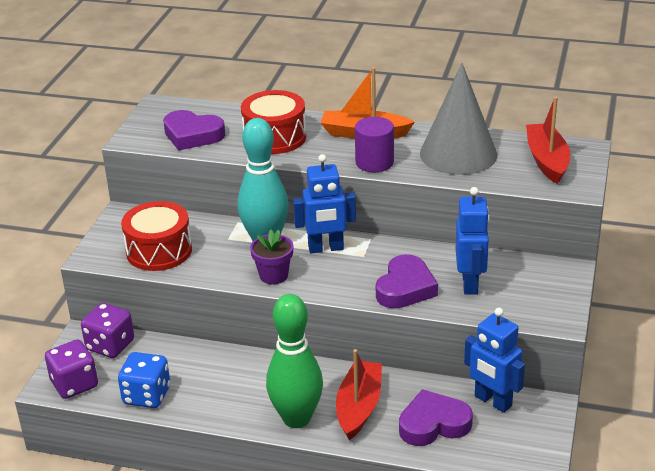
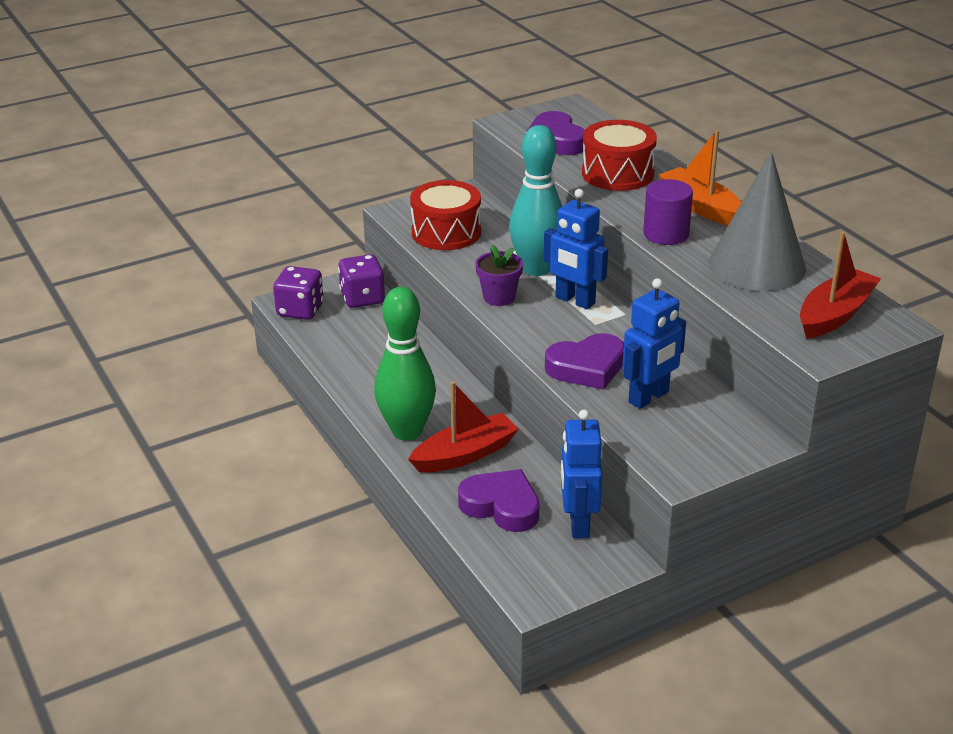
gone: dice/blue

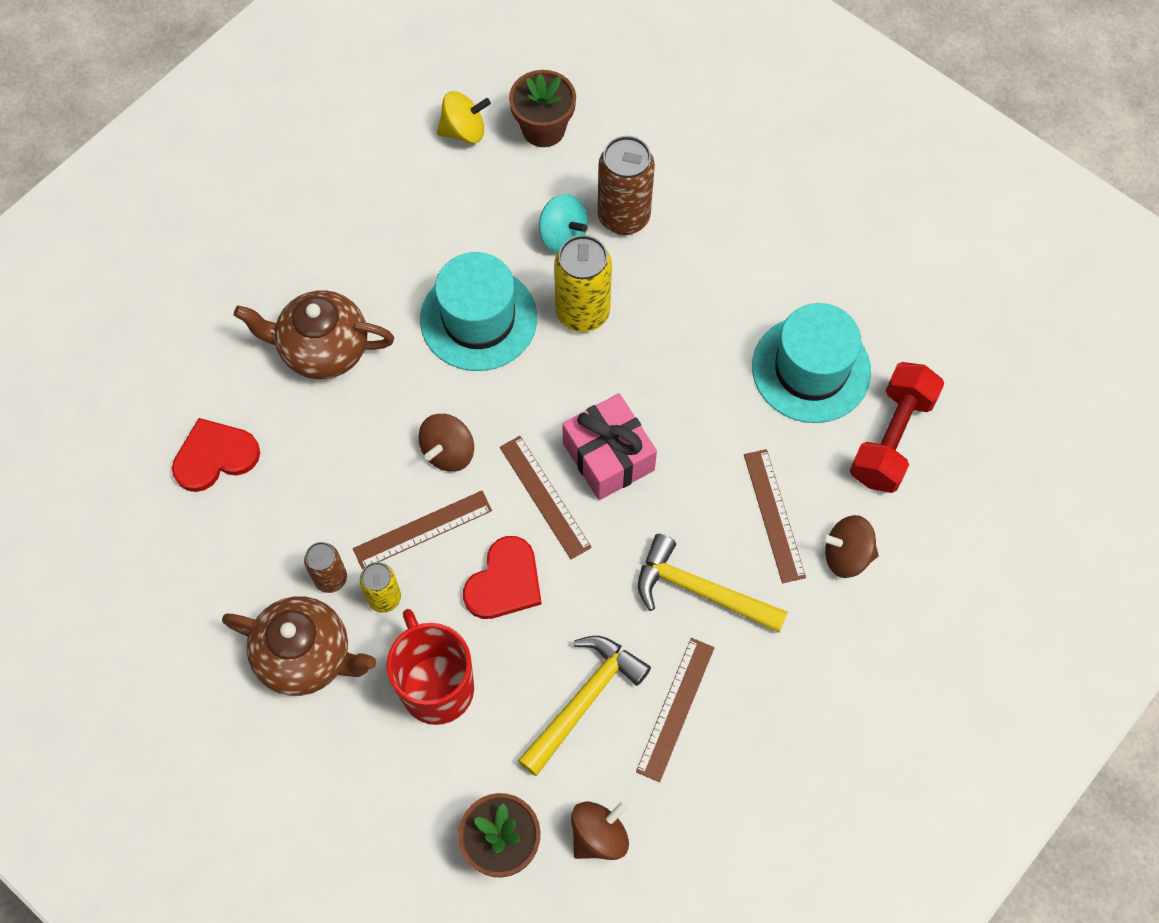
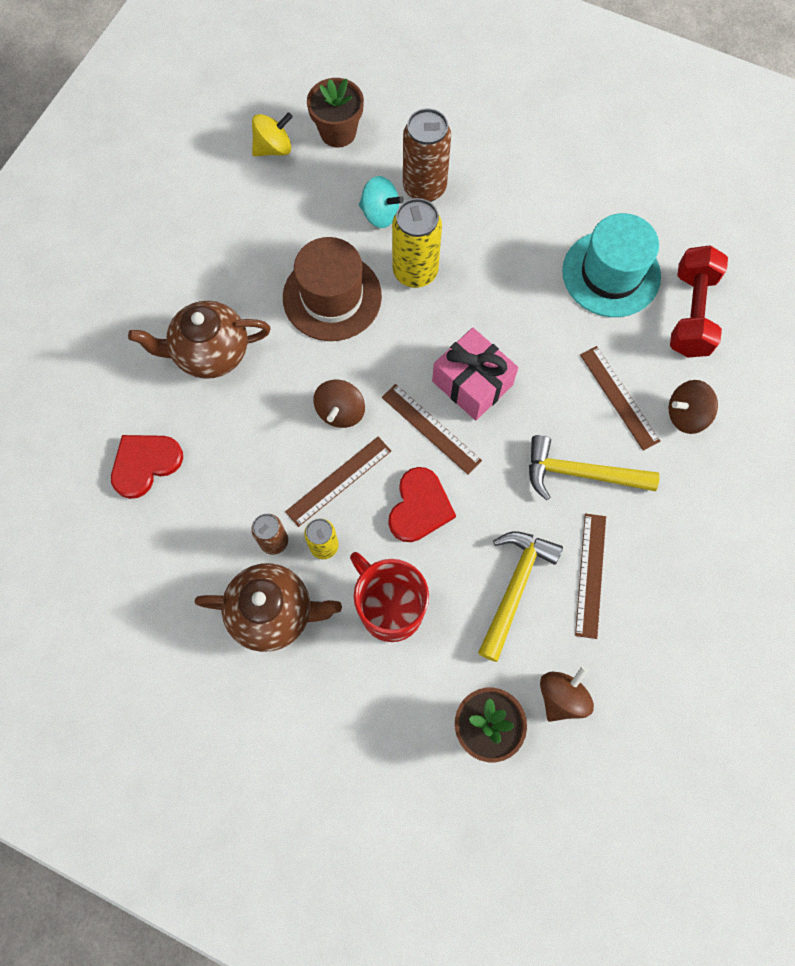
repainted: hat/turquoise (no. 1 from left) to hat/brown

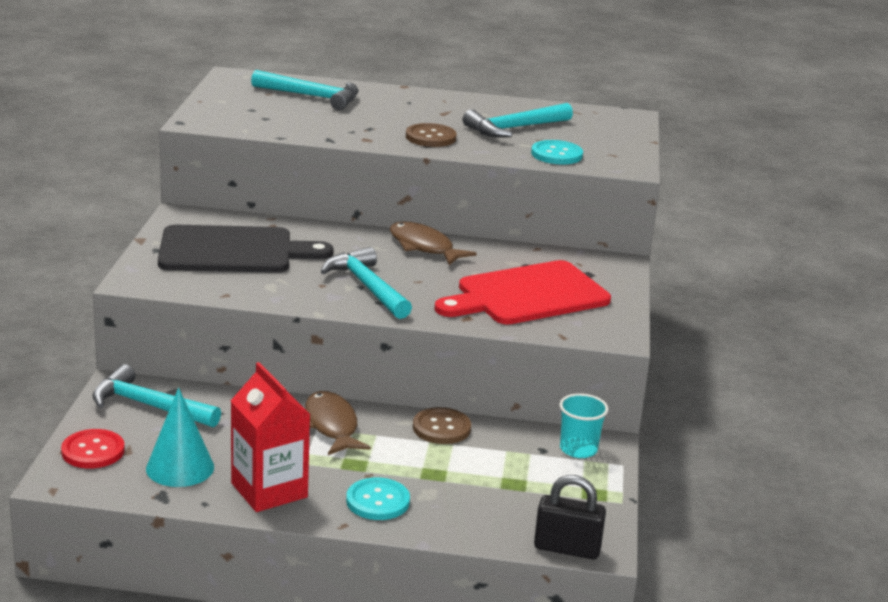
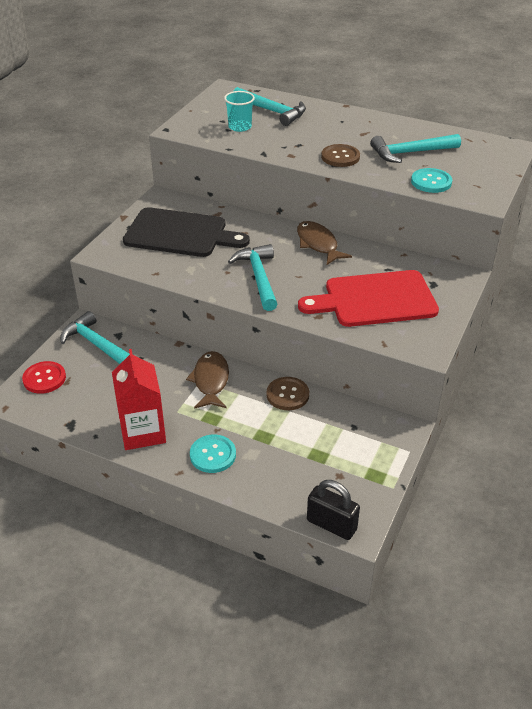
gone: cone/turquoise
shifted: cup/turquoise

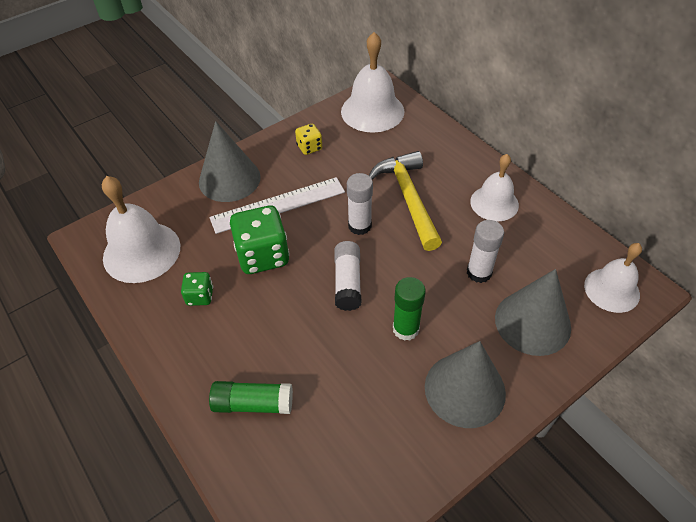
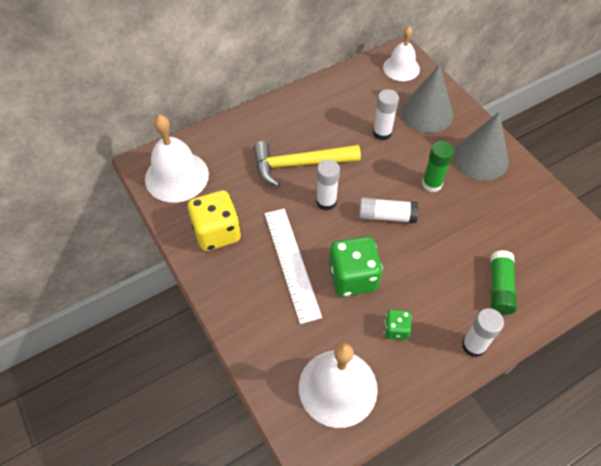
gone: cone/grey (no. 1 from left); bell/white (no. 3 from left)
new: glue stick/white (no. 4 from left)
scaled: dice/yellow x1.94

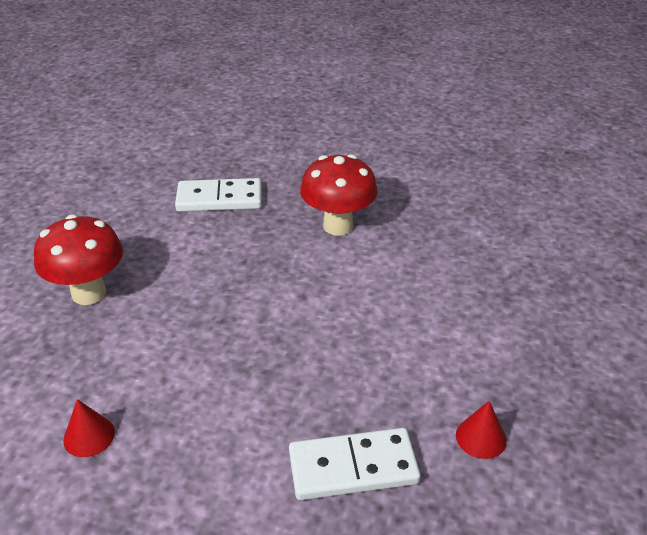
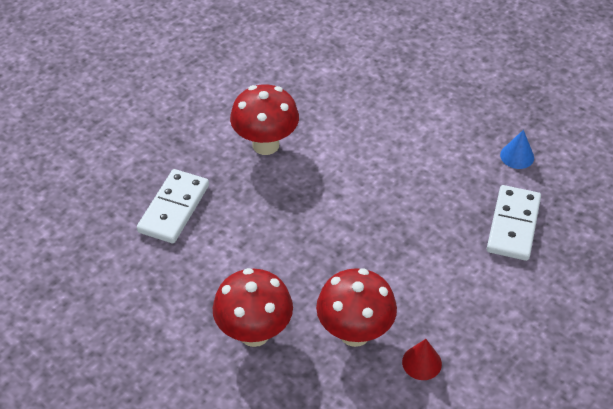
new: mushroom/red (no. 3 from left)
repainted: cone/red (no. 2 from left) to cone/blue

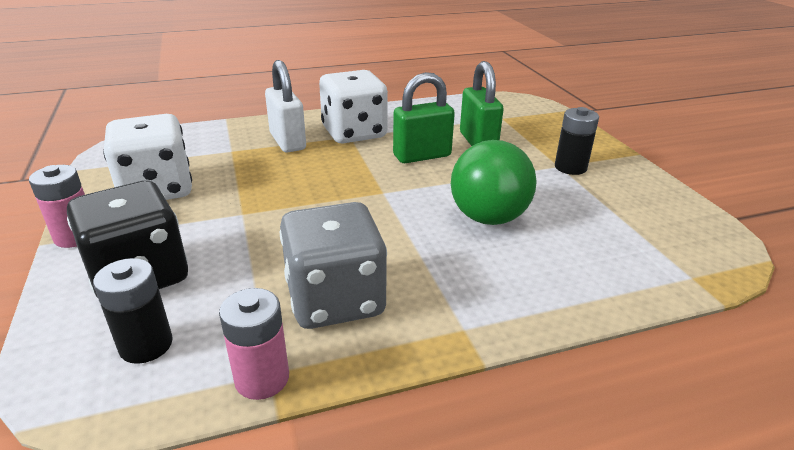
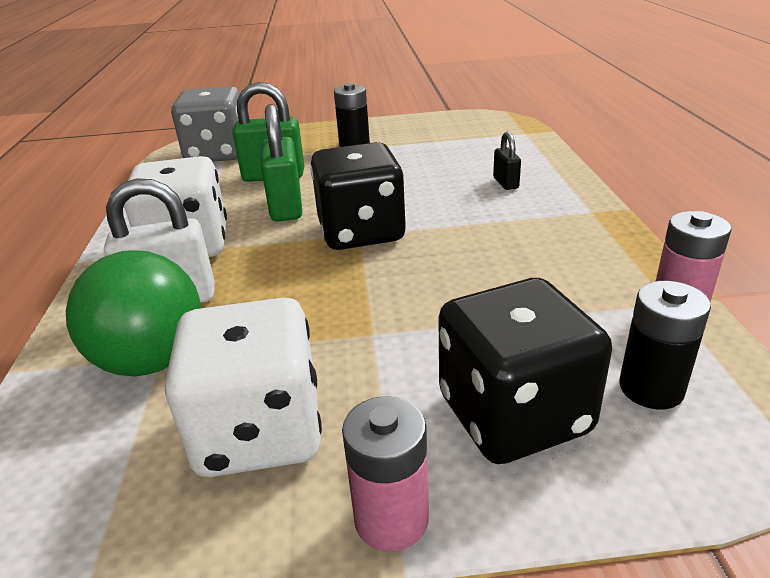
new: padlock/black; dice/black (no. 1 from left)
shifted: ball/green; dice/grey

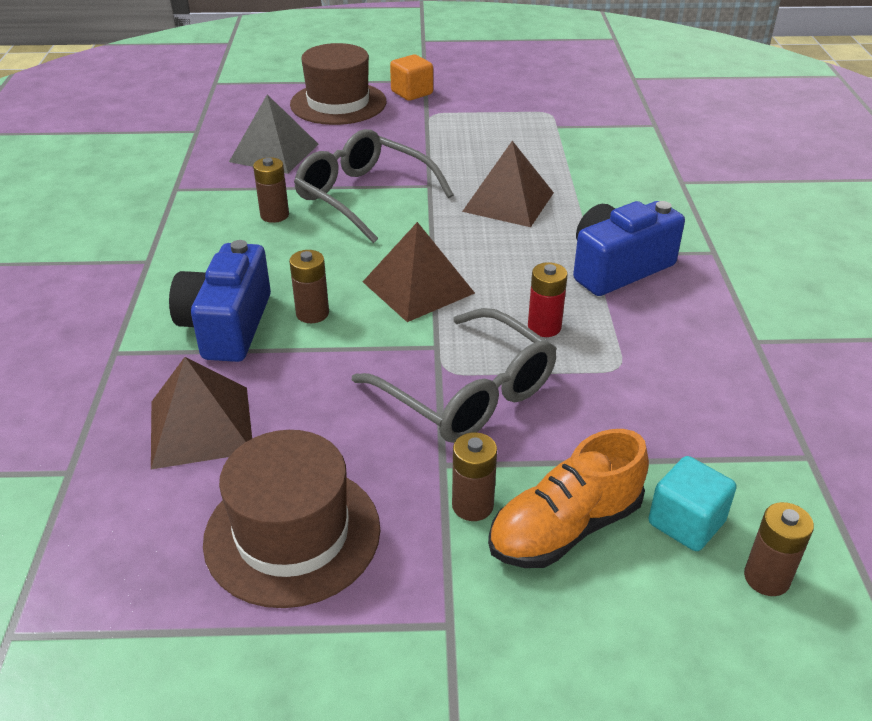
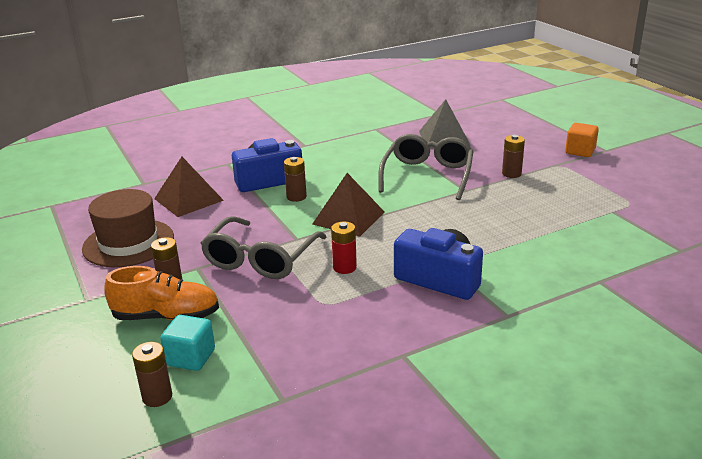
gone: hat/brown (no. 2 from left); pyramid/brown (no. 3 from left)
shifted: battery/brown (no. 1 from left in the first image) to battery/brown (no. 4 from left)
rotated: shoe/orange 150 degrees clockwise

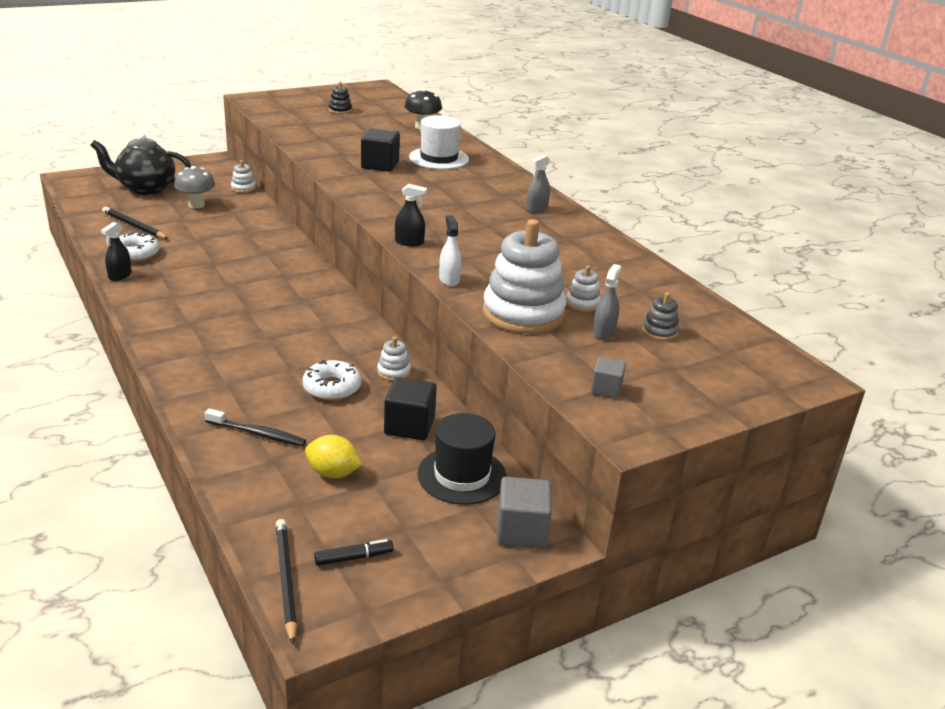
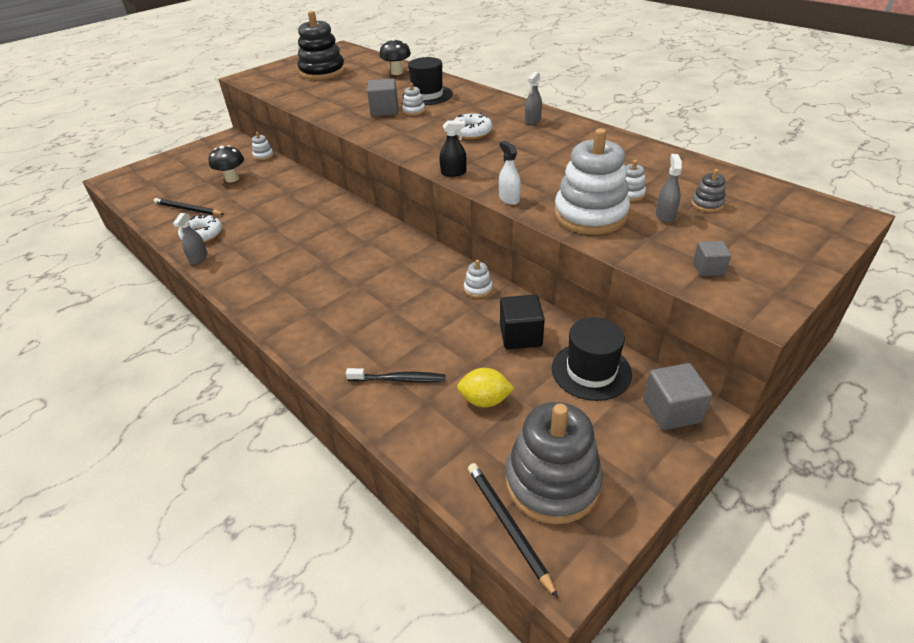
gone: teapot/black
new: stacking toy/white (no. 2 from left)
shifted: donut/white (no. 2 from left)
swapped: marker/black to stacking toy/grey (no. 1 from left)
repainted: hat/white to hat/black (no. 1 from left); cube/black (no. 1 from left) to cube/grey (no. 1 from left); mushroom/grey to mushroom/black (no. 1 from left); spray bottle/black (no. 1 from left) to spray bottle/grey (no. 1 from left)
scaled: stacking toy/black x2.33

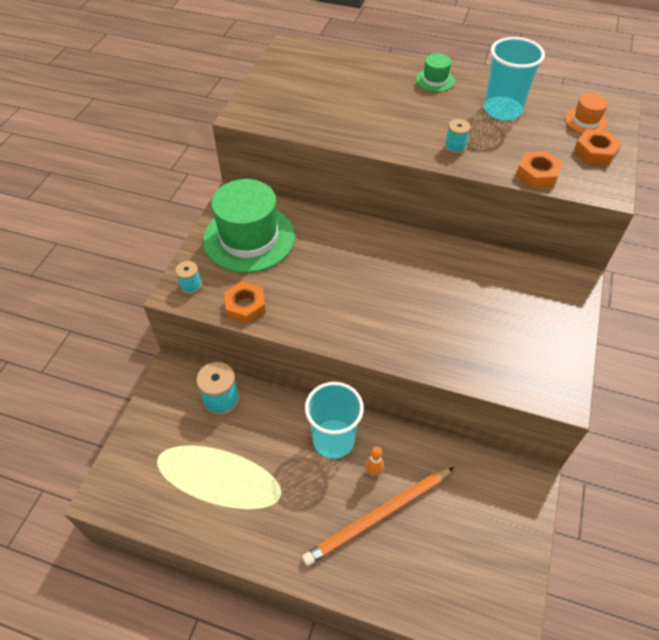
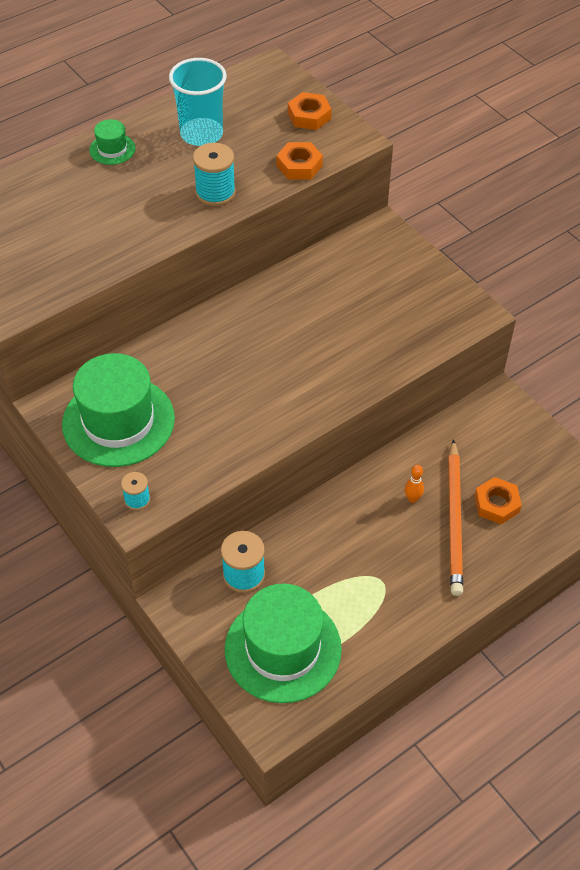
gone: hat/orange; cup/turquoise (no. 1 from left)
new: hat/green (no. 3 from left)
shifted: nut/orange (no. 1 from left in the first image) to nut/orange (no. 3 from left)
scaled: spool/turquoise (no. 3 from left in the first image) x1.70

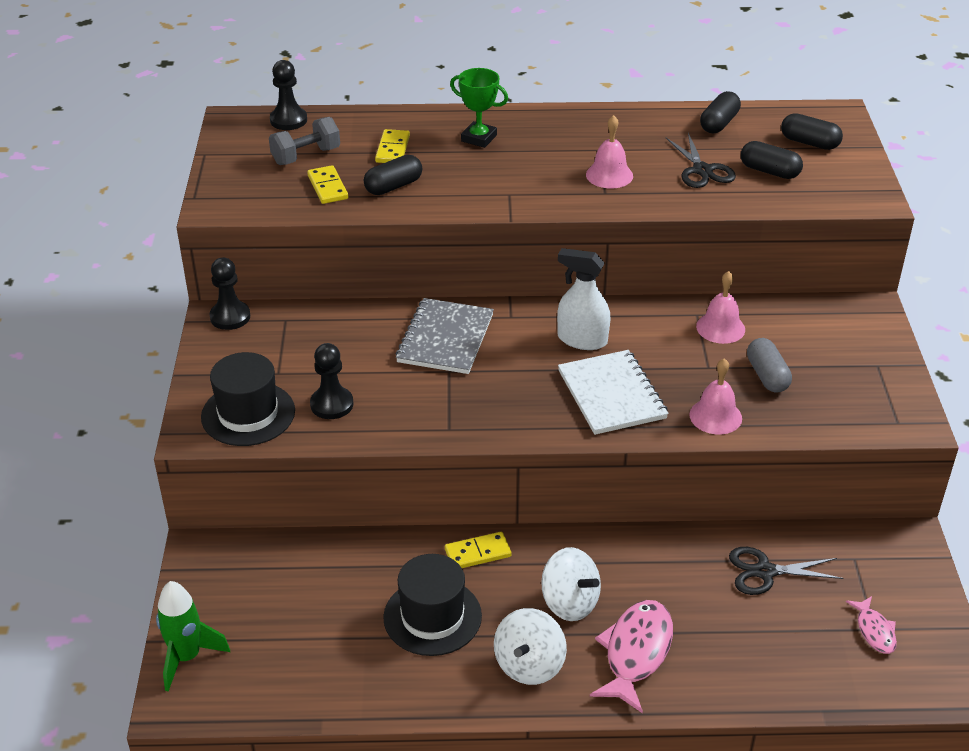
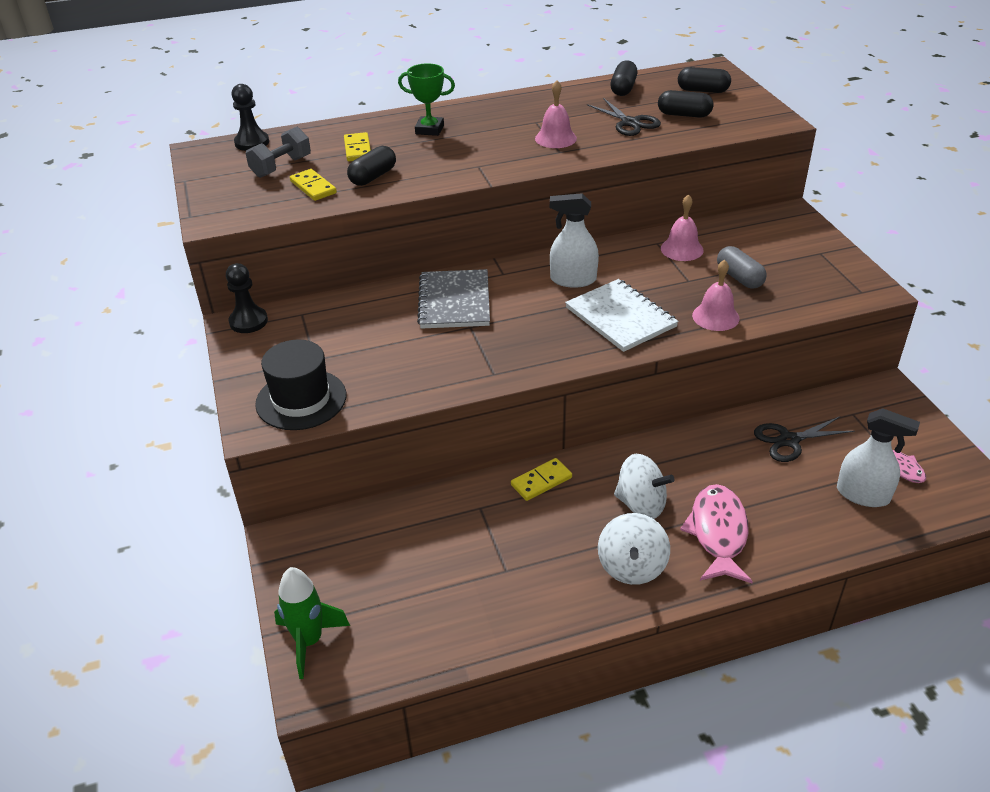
gone: pawn/black (no. 3 from left); hat/black (no. 2 from left)
new: spray bottle/white (no. 2 from left)

